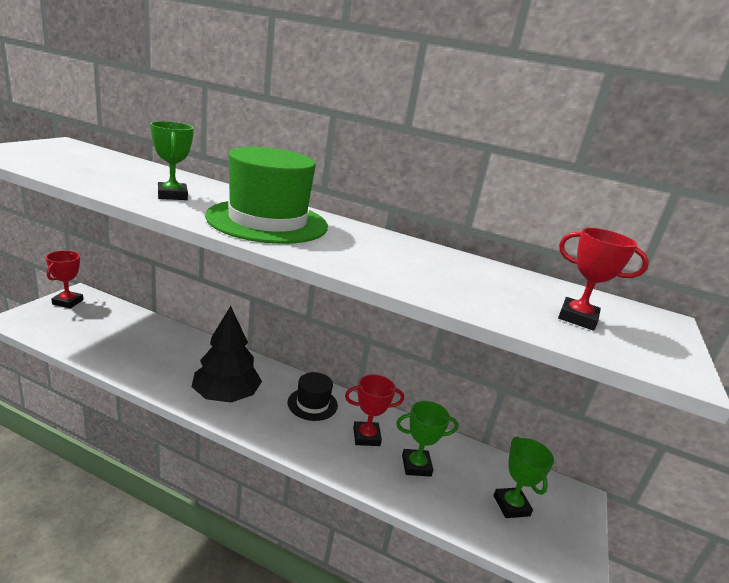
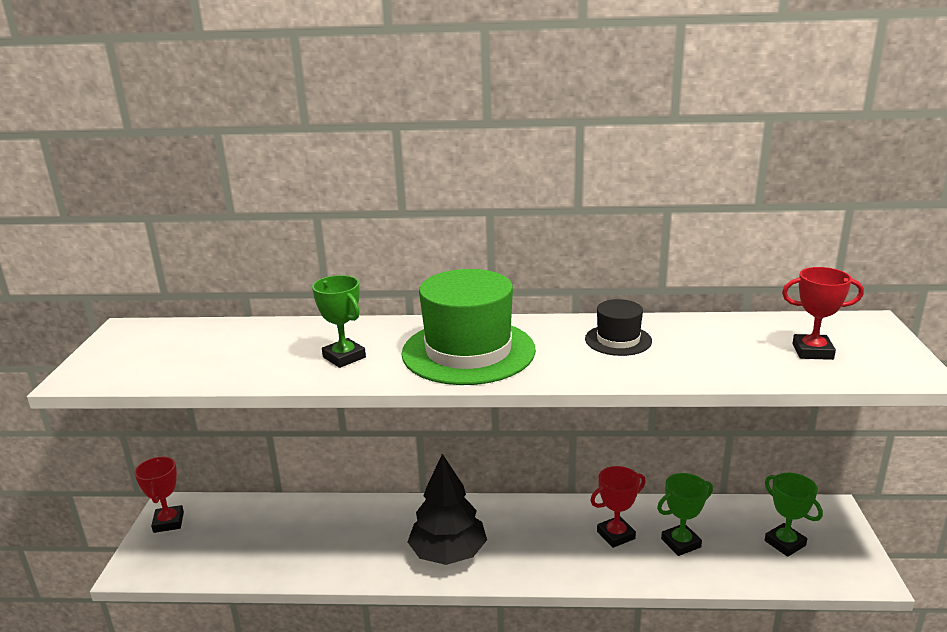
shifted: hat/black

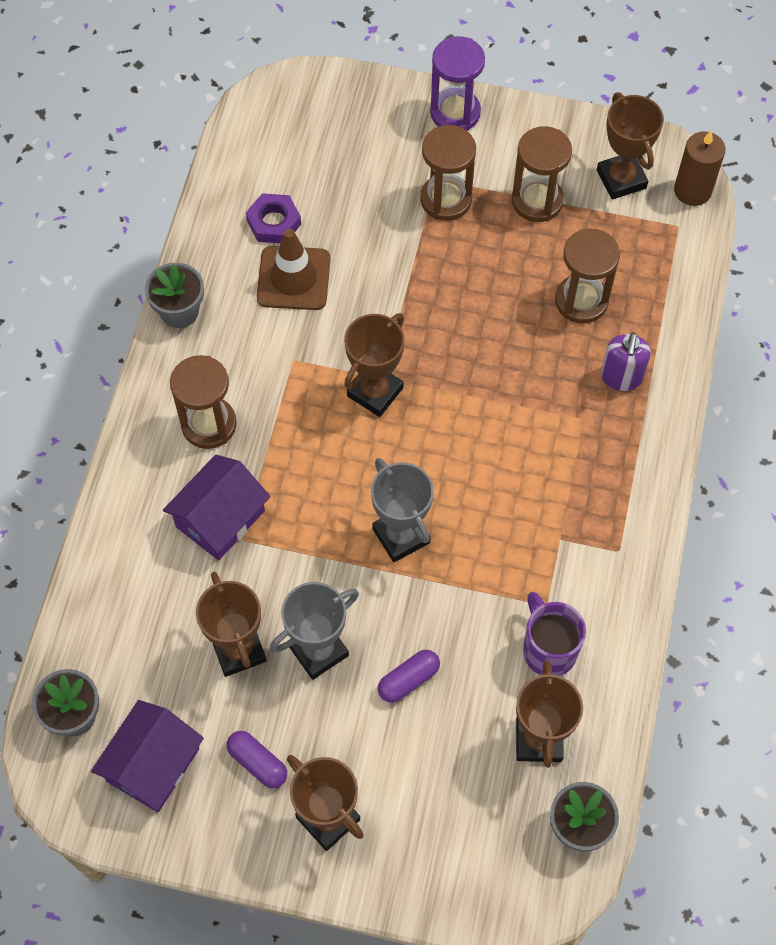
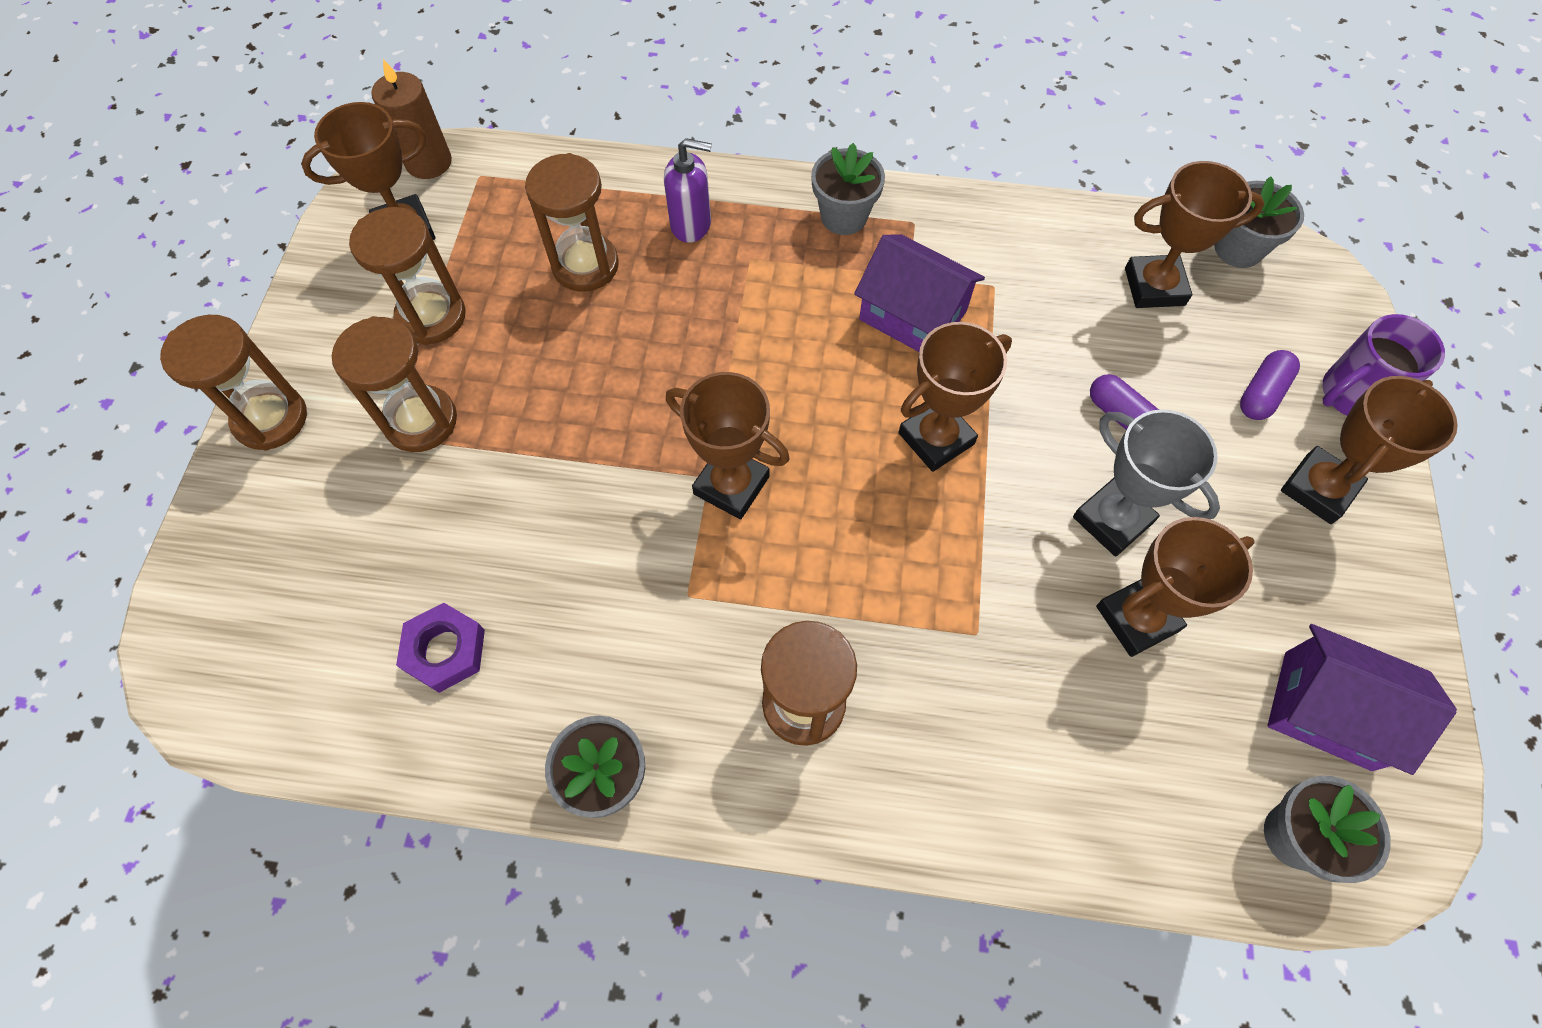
gone: traffic cone/brown
new: flower pot/grey (no. 2 from left)
shifted: house/purple (no. 2 from left in the first image) to house/purple (no. 1 from left); mug/purple; capsule/purple (no. 1 from left in the first image) to capsule/purple (no. 2 from left)
repainted: hourglass/purple to hourglass/brown (no. 1 from left); trophy/grey (no. 2 from left) to trophy/brown (no. 3 from left)

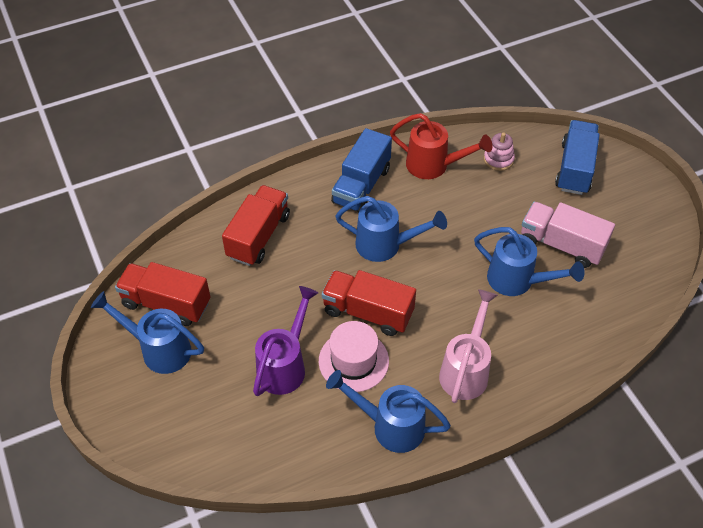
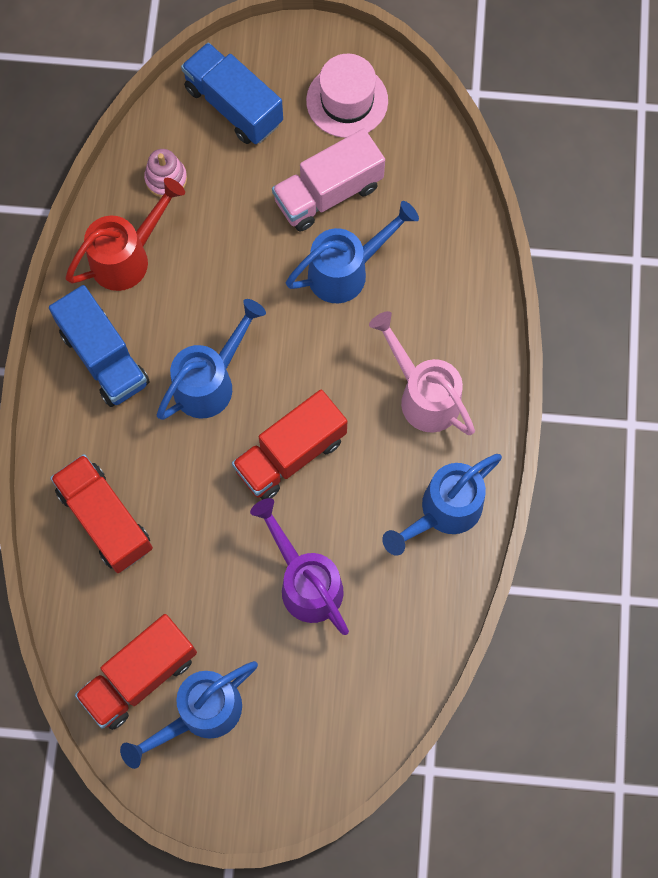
shifted: hat/pink

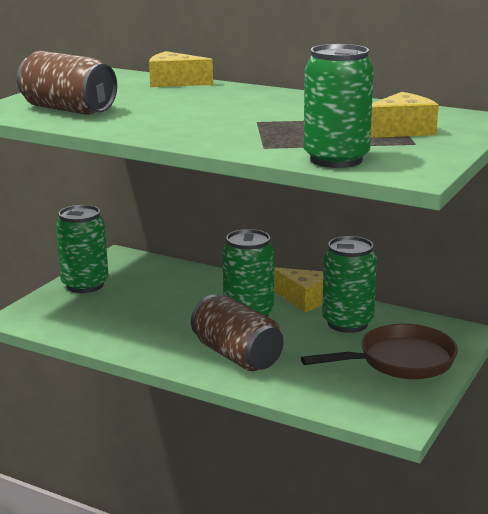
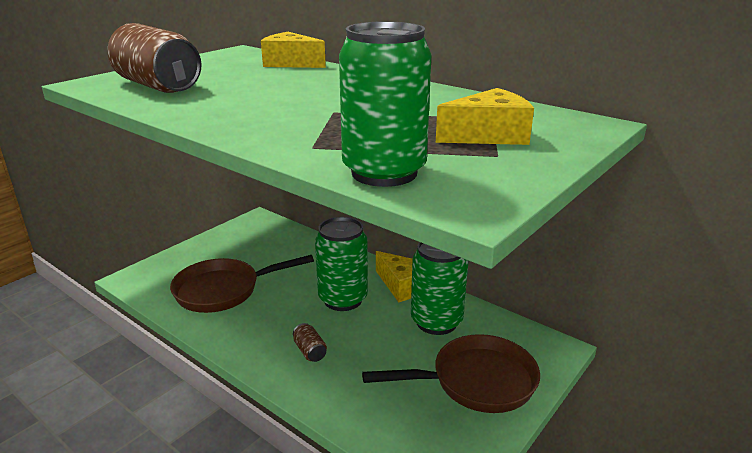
gone: can/green (no. 1 from left)
new: pan/brown (no. 1 from left)
scaled: can/brown (no. 2 from left) x0.42

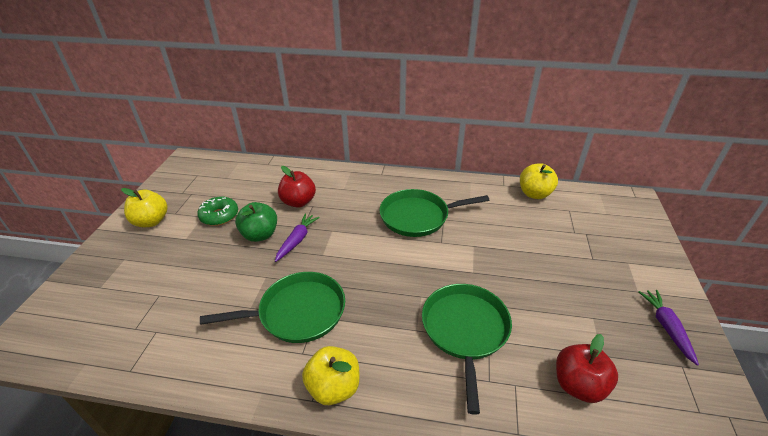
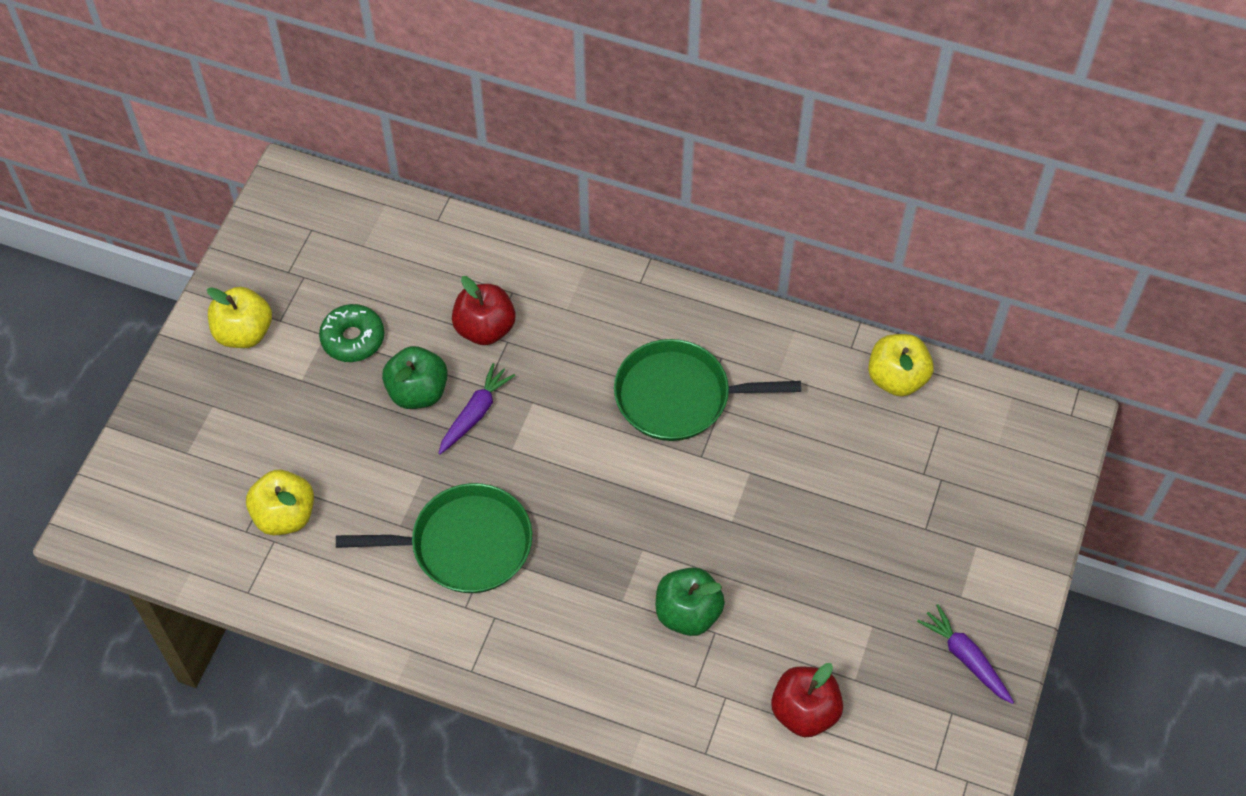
shifted: apple/yellow (no. 2 from left)
swapped: pan/green (no. 3 from left) to apple/green (no. 2 from left)
rotated: carrot/purple (no. 2 from left) 45 degrees counterclockwise

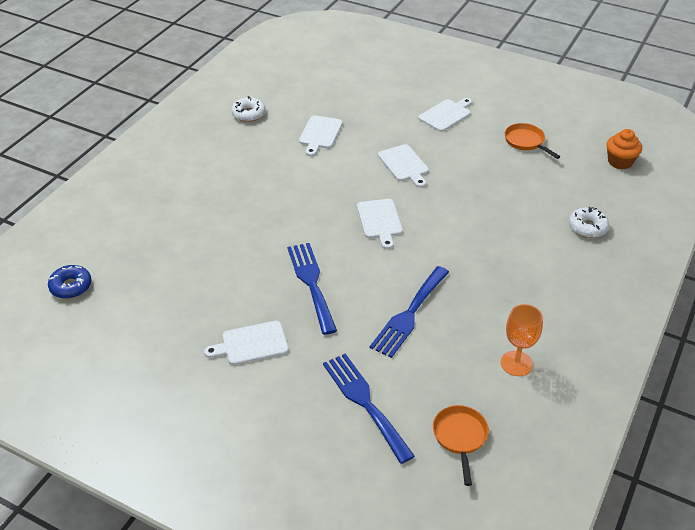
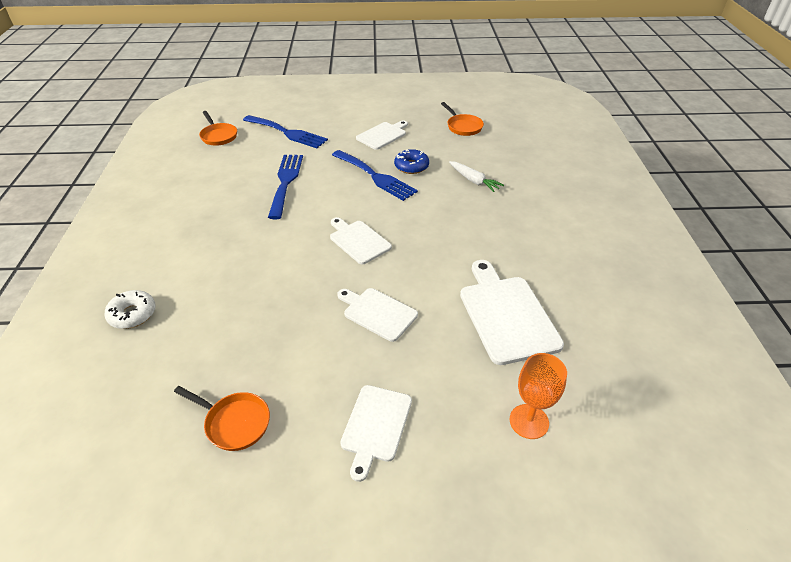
gone: donut/white (no. 1 from left); cupcake/orange
new: pan/orange (no. 3 from left); carrot/white
shifted: donut/blue; goblet/orange
scaled: cutting board/white (no. 2 from left in the first image) x1.59

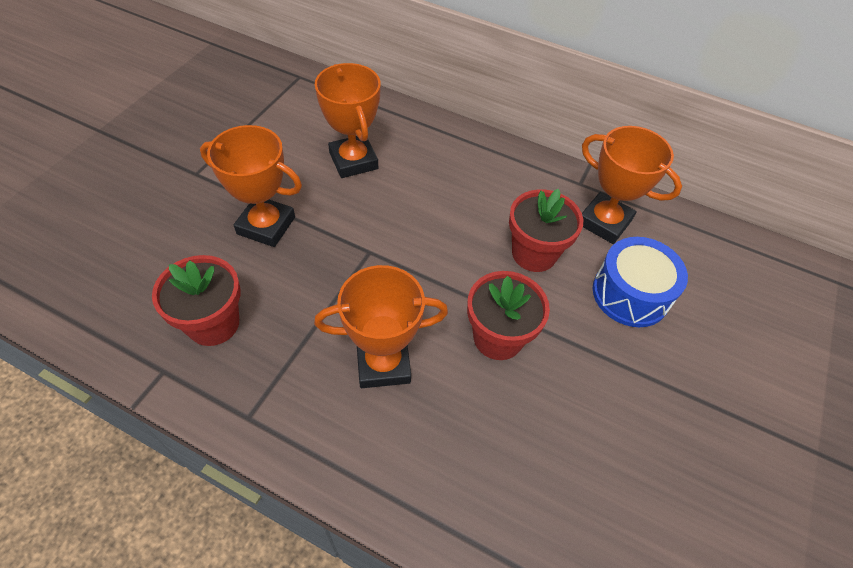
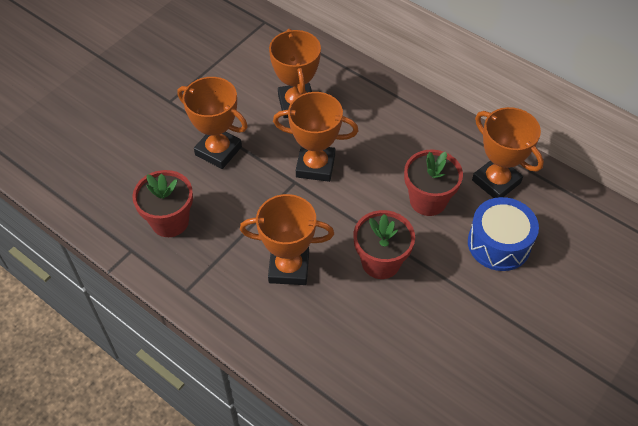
new: trophy/orange (no. 4 from left)

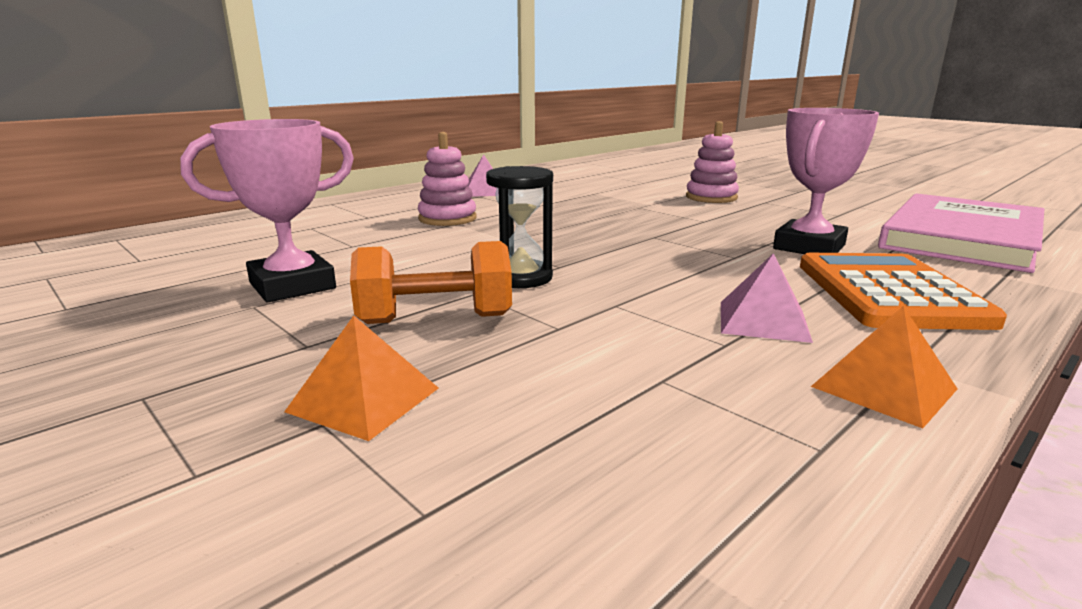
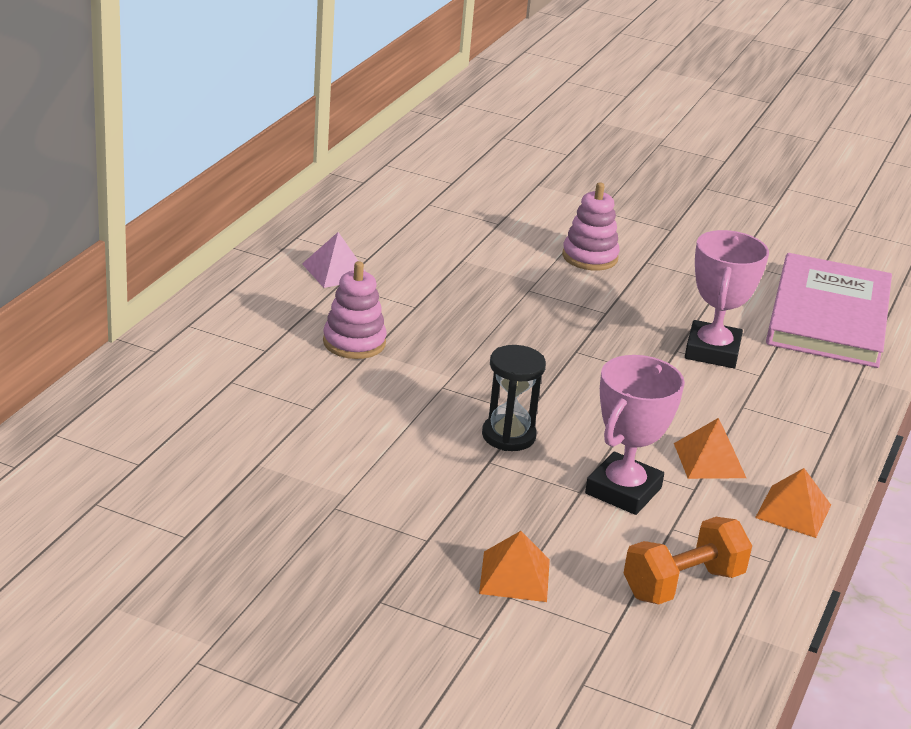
gone: calculator/orange
shifted: trophy/pink (no. 1 from left); dumbbell/orange
repainted: pyramid/pink (no. 2 from left) to pyramid/orange (no. 2 from left)

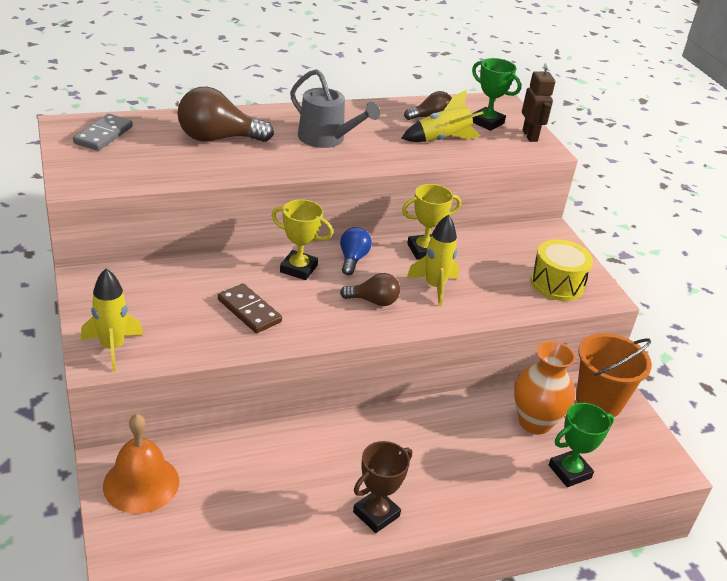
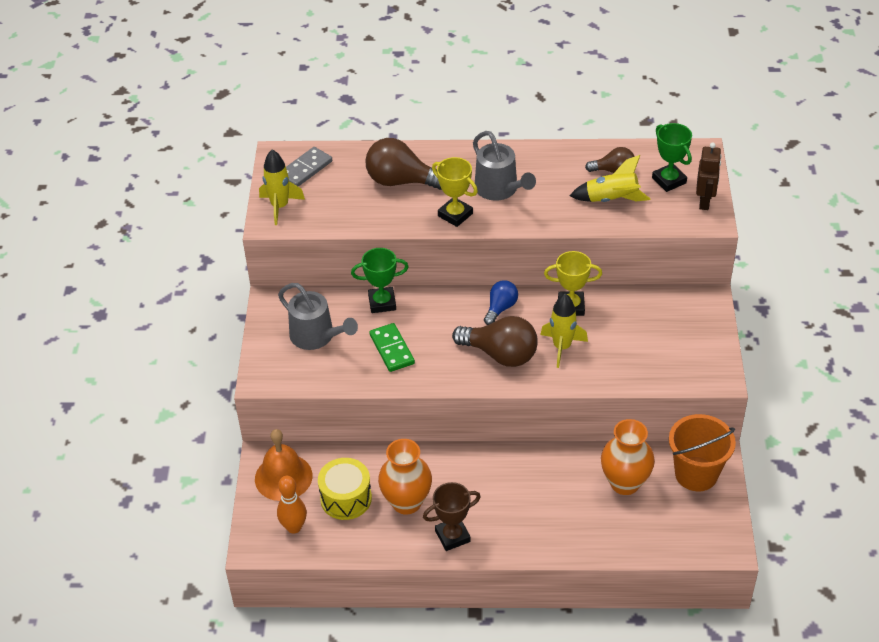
new: watering can/grey (no. 1 from left); vase/orange (no. 1 from left); bowling pin/orange
shifted: trophy/yellow (no. 1 from left); drum/yellow; rocket/yellow (no. 1 from left); trophy/green (no. 2 from left in the first image) to trophy/green (no. 1 from left)
repainted: domino/brown to domino/green
scaled: light bulb/brown (no. 2 from left) x1.73

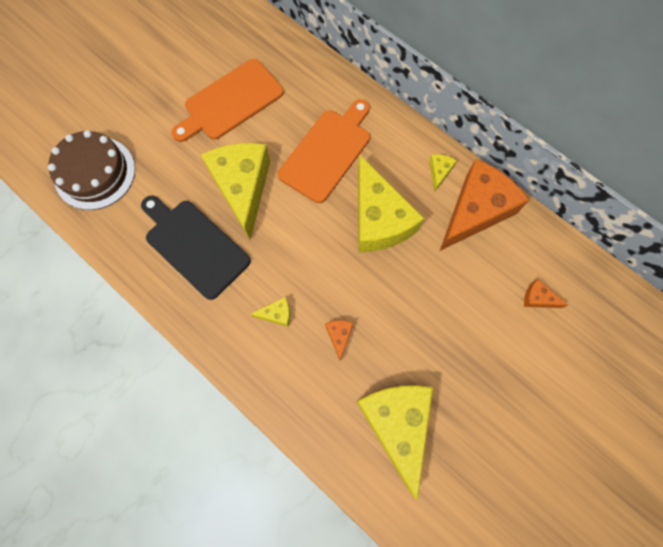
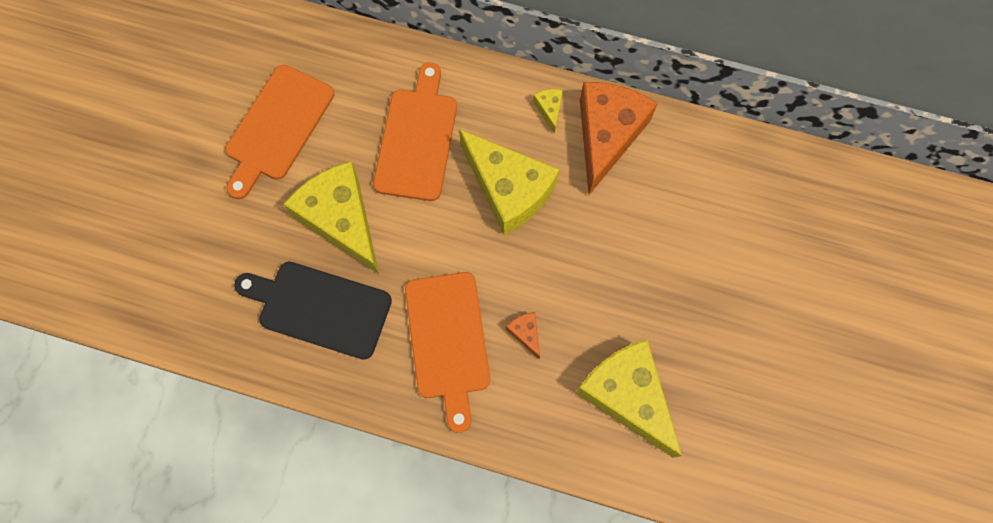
gone: cake/brown; cheese/orange (no. 3 from left)
swapped: cheese/yellow (no. 2 from left) to cutting board/orange (no. 3 from left)

